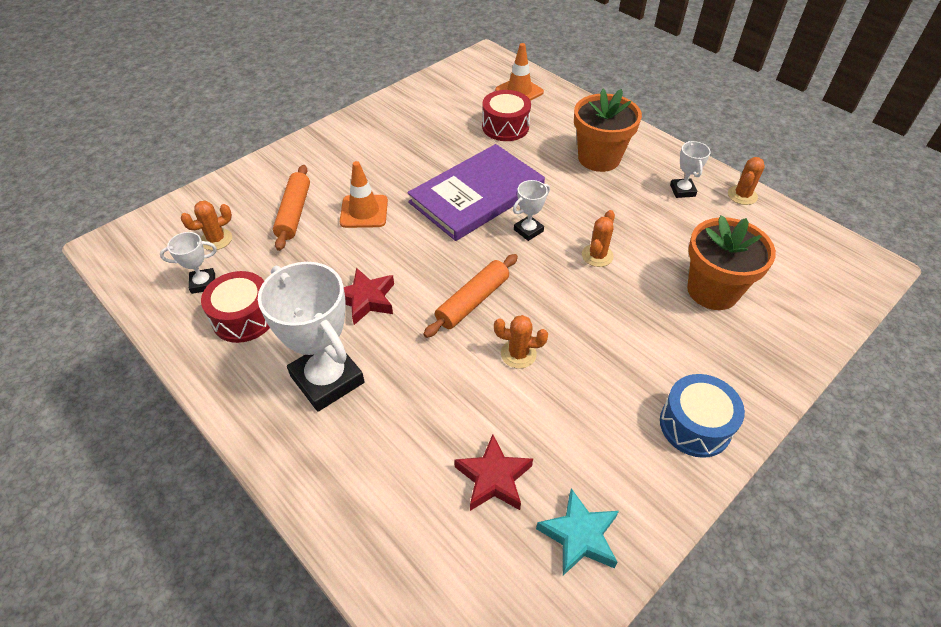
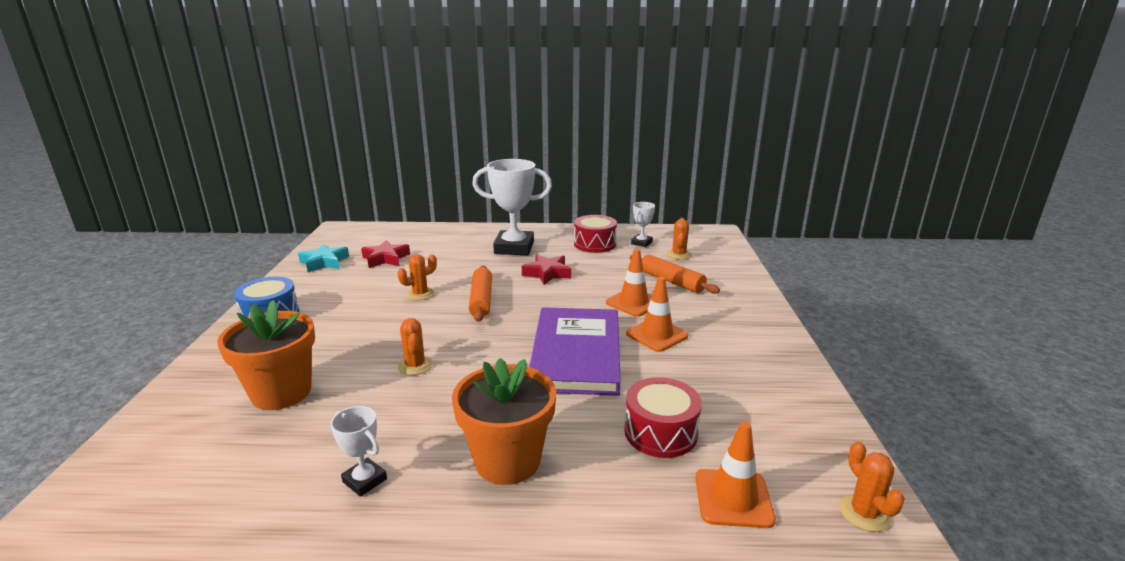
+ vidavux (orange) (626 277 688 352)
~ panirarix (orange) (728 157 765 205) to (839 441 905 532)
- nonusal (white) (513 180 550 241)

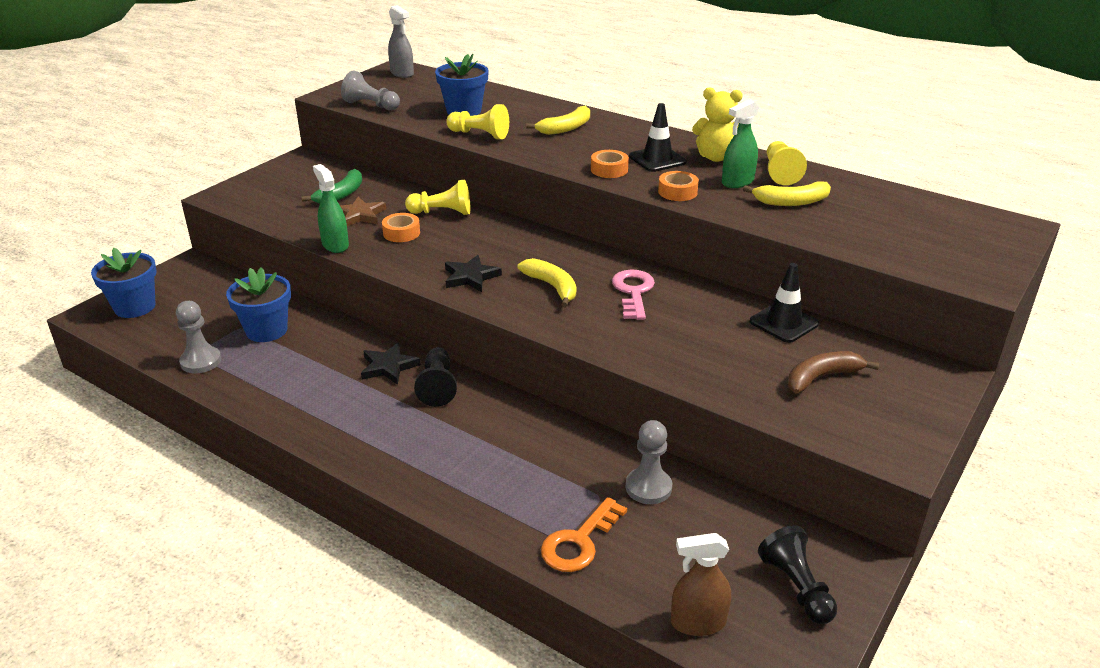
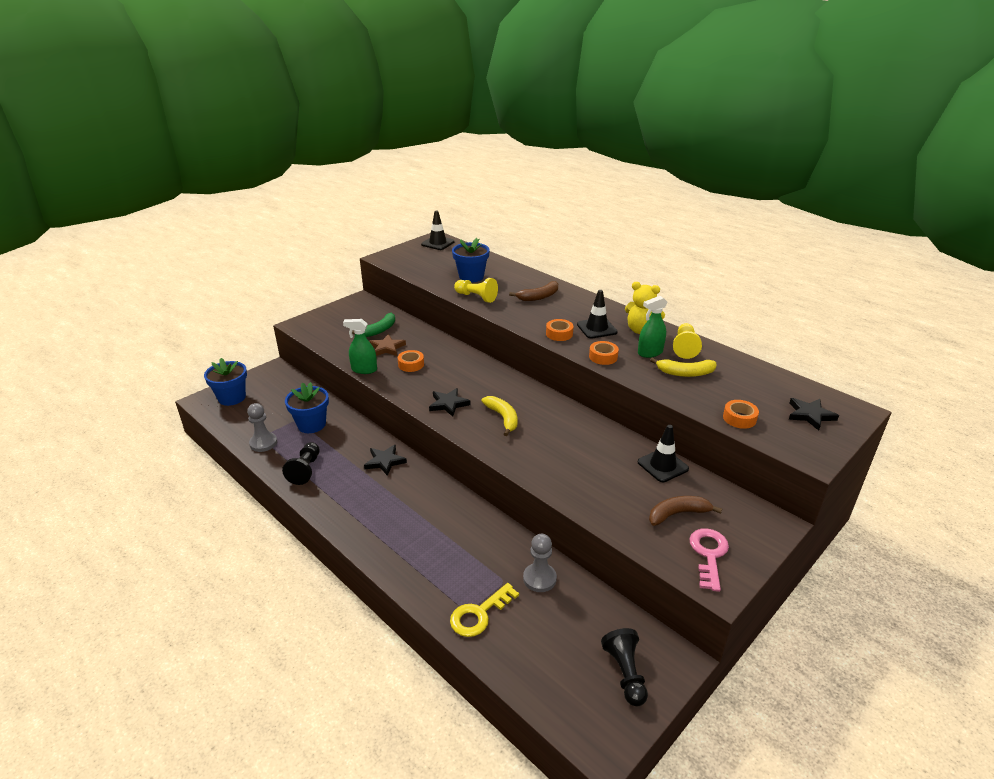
~ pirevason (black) (414 347 457 407) to (282 442 320 485)
~ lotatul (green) (313 164 349 253) = (343 319 377 374) 60 degrees counterclockwise
~ lotatul (grey) (388 5 414 78) to vidavux (black) (421 210 455 250)
~ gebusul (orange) (541 497 627 572) to gebusul (yellow) (450 583 519 637)
~ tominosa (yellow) (526 106 590 135) to tominosa (brown) (509 281 558 301)
~ gebusul (pink) (612 270 655 320) to (689 528 729 592)
+ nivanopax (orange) (723 400 759 429)
+ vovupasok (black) (789 398 839 431)
- pirevason (grey) (341 71 400 110)
- pirevason (yellow) (405 180 470 215)
- lotatul (brown) (671 533 731 636)

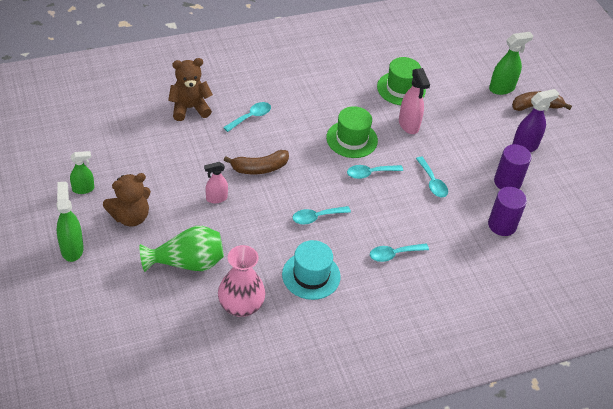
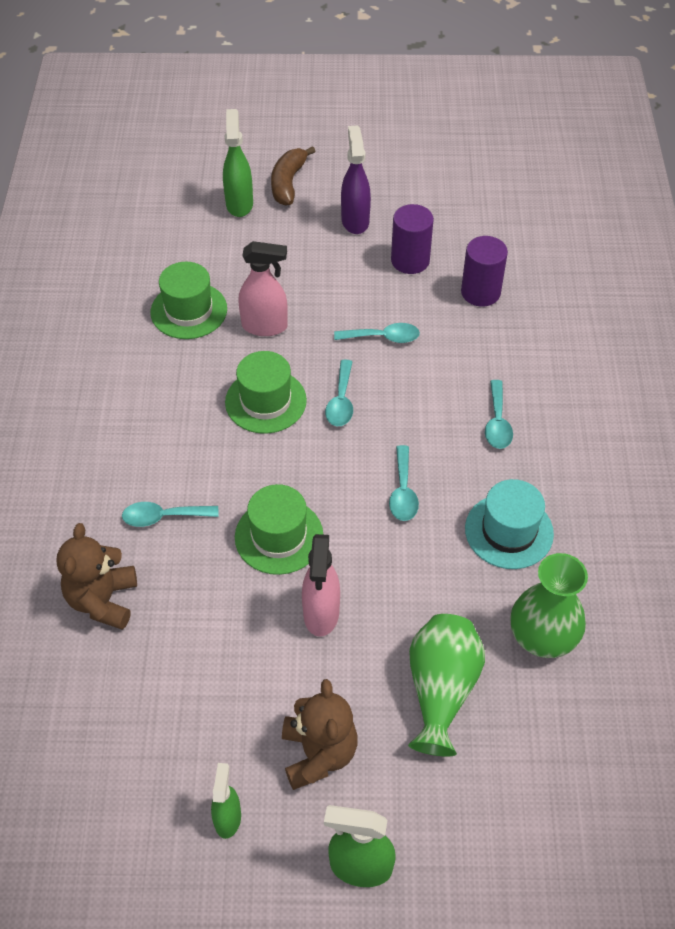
~ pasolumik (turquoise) (223 102 271 132) = (122 502 219 527) 75 degrees counterclockwise
~ tominosa (brown) (224 150 289 174) to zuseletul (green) (235 484 323 575)
~ lotatul (pink) (204 162 228 203) = (302 534 340 637) x1.52
~ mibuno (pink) (218 245 266 317) to mibuno (green) (511 553 588 658)

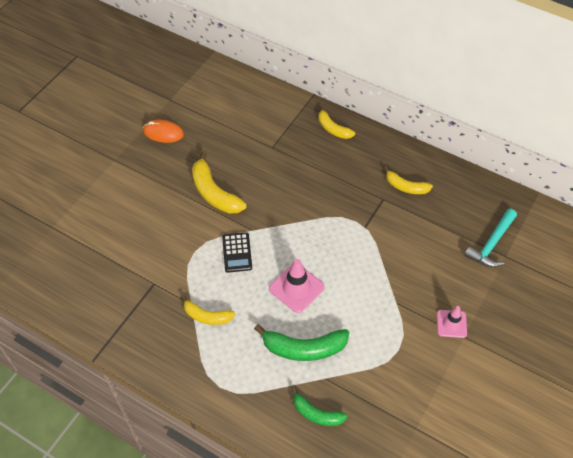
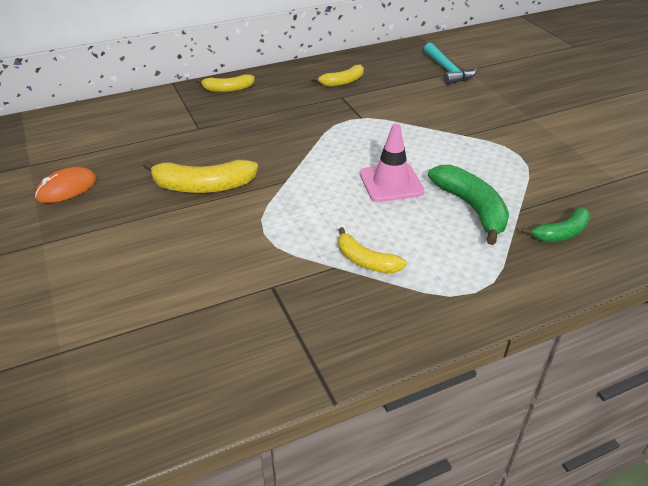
~ tominosa (yellow) (181 295 235 325) = (338 227 407 273) 75 degrees clockwise
~ tominosa (green) (254 324 349 361) = (428 165 509 245) 60 degrees counterclockwise
- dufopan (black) (222 232 252 273)
- vidavux (pink) (437 306 467 338)

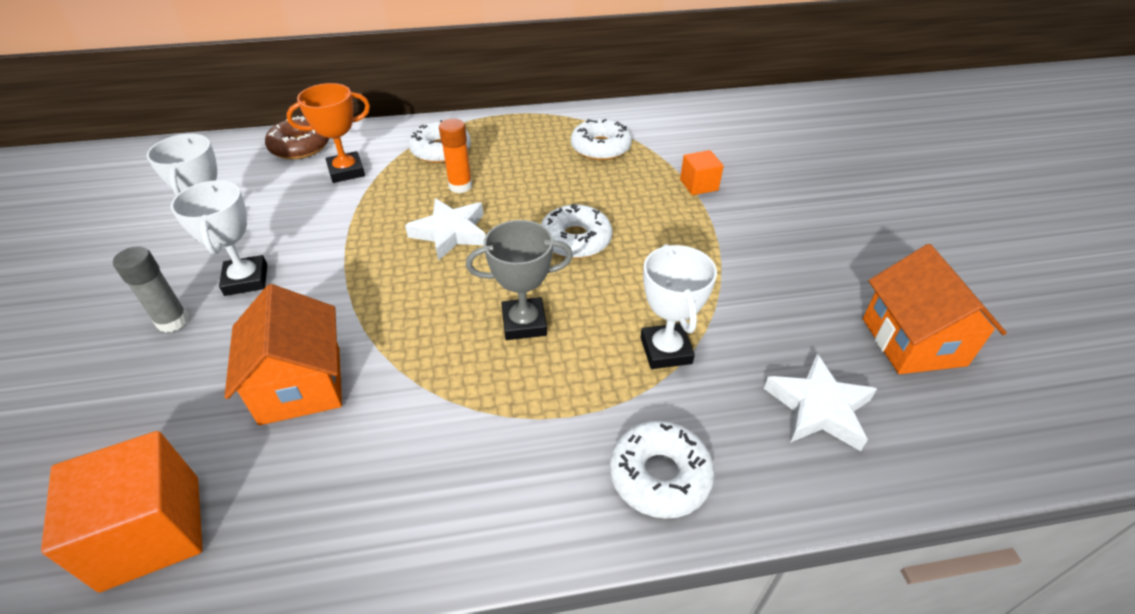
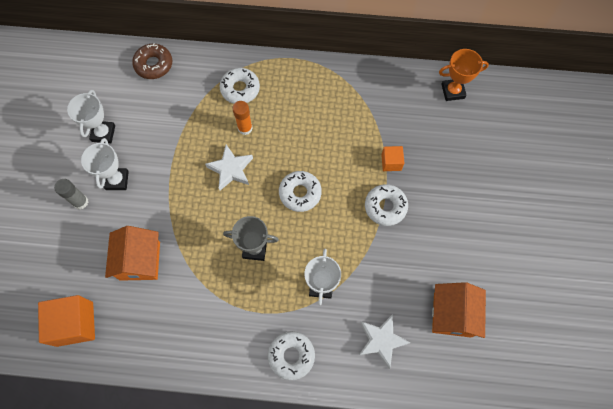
~ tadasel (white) (571 119 632 160) to (365 184 408 226)
~ nonusal (orange) (286 83 370 183) to (439 49 489 101)

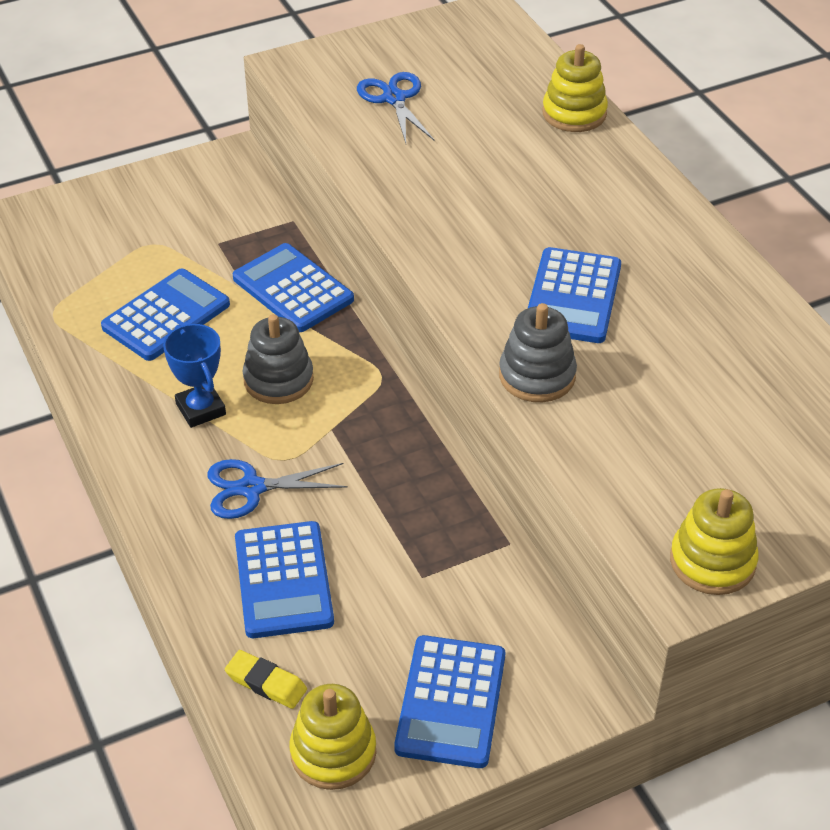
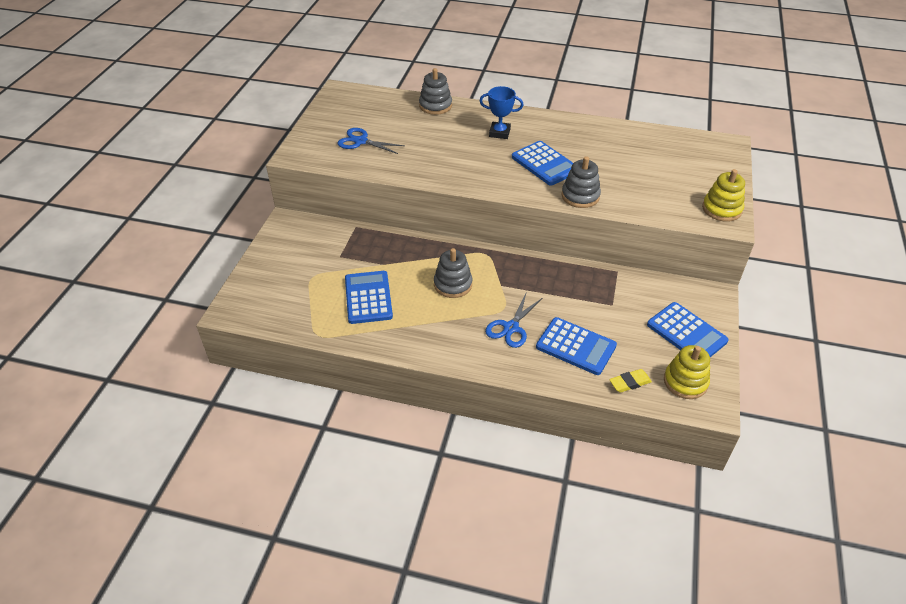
~ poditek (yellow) (542 44 608 132) to poditek (grey) (419 68 452 115)
~ nonusal (blue) (163 324 226 428) to (480 86 524 139)
- dufopan (blue) (233 243 354 332)

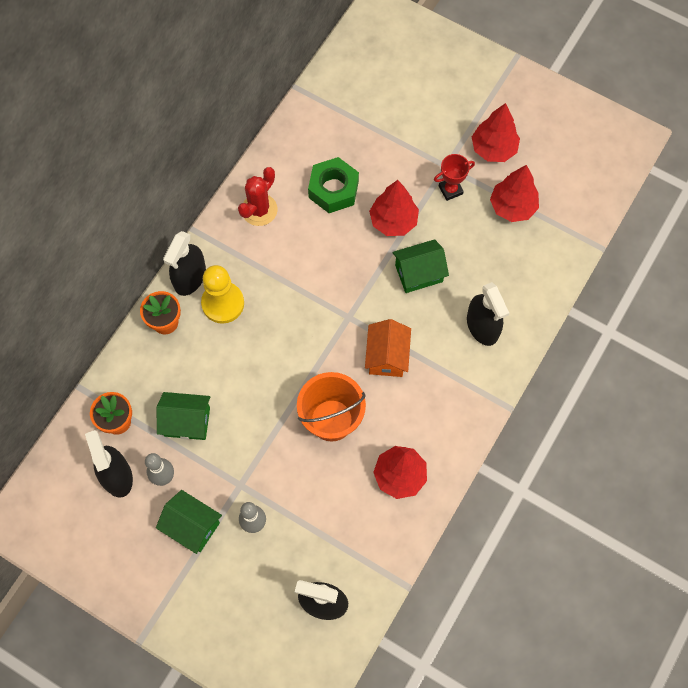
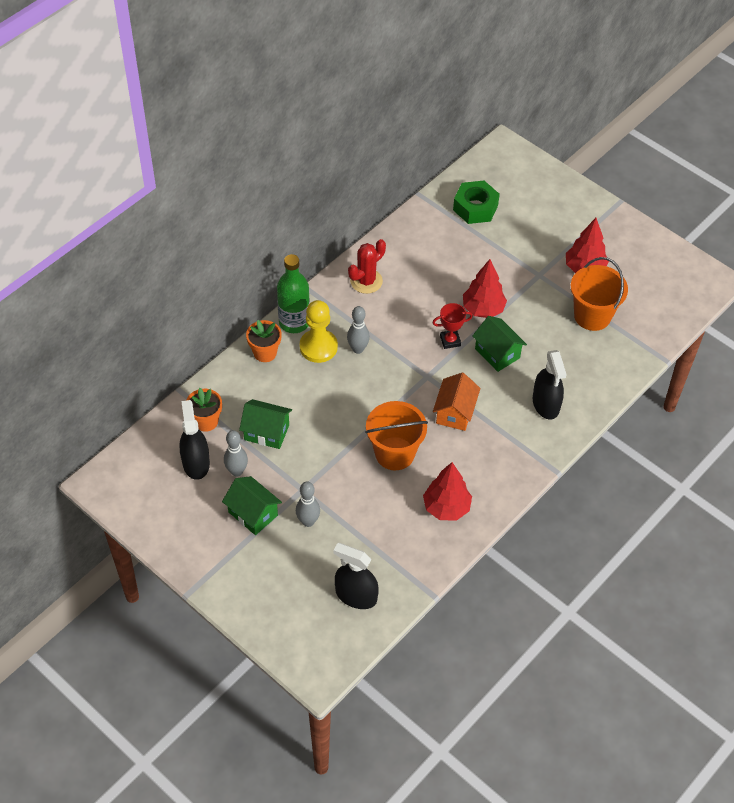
~ lotatul (black) (163 231 206 296) to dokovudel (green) (277 254 310 333)
+ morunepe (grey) (347 306 370 354)
~ nonusal (red) (434 154 475 201) to (432 303 473 349)
~ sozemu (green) (308 157 359 213) to (453 181 500 224)
~ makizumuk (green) (392 239 449 293) = (472 316 527 372) 60 degrees clockwise
~ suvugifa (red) (490 165 539 222) to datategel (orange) (571 257 628 331)

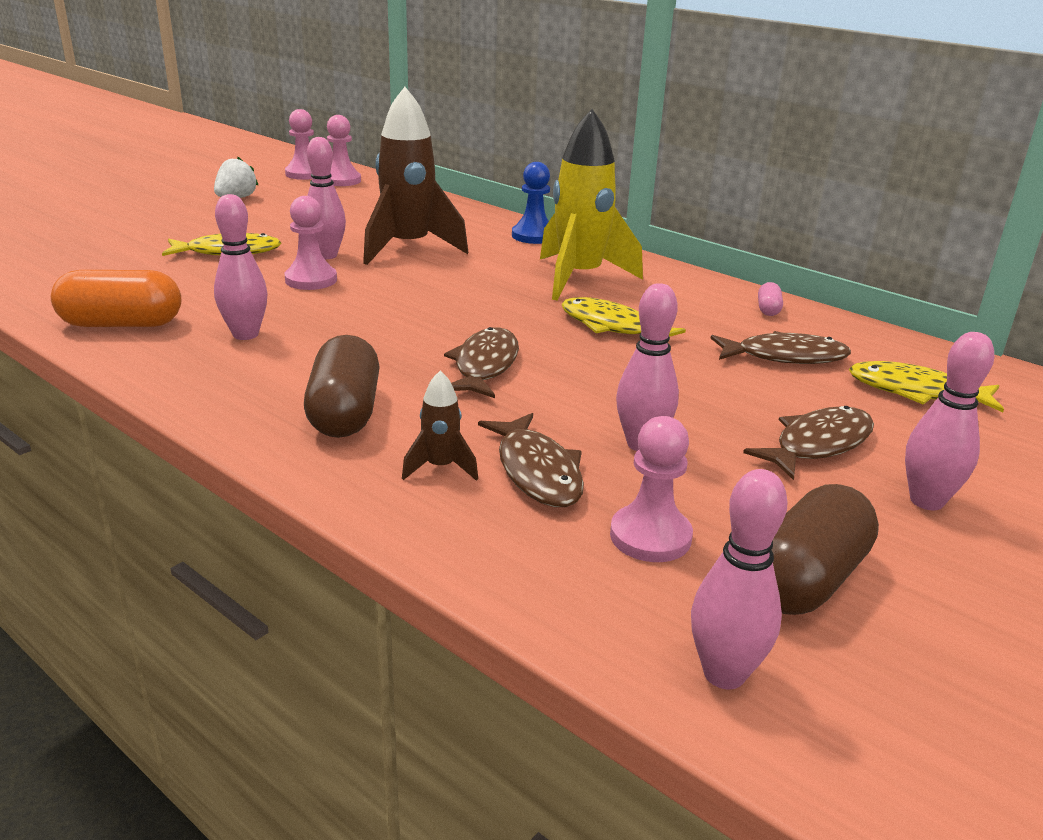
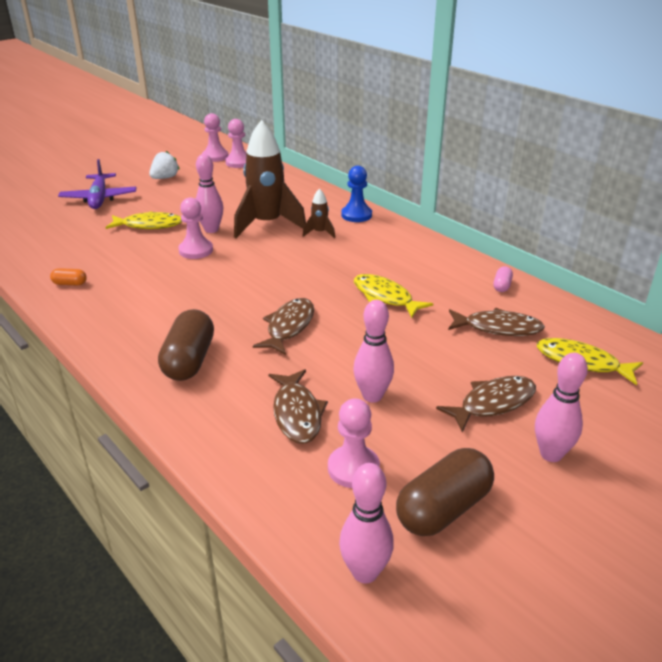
~ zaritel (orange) (51 270 181 327) = (50 268 87 285) x0.46
+ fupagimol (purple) (58 159 136 209)
~ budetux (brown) (402 371 478 481) to (303 188 335 239)
- morunepe (pink) (214 194 267 340)
- budetux (yellow) (540 109 643 301)

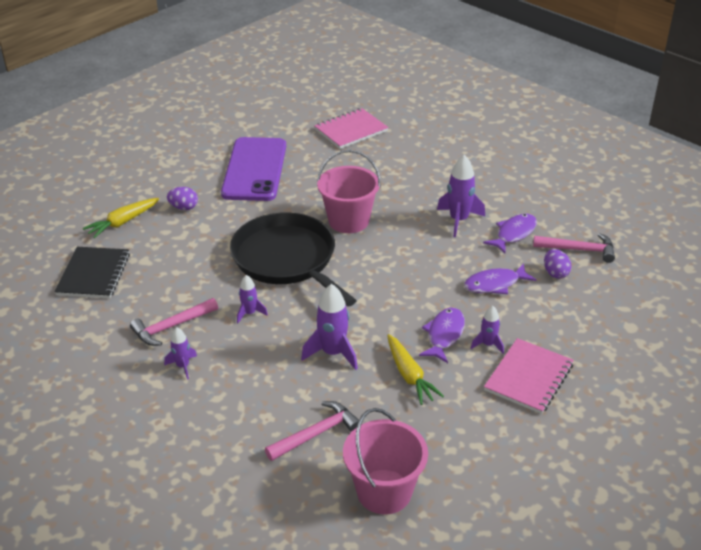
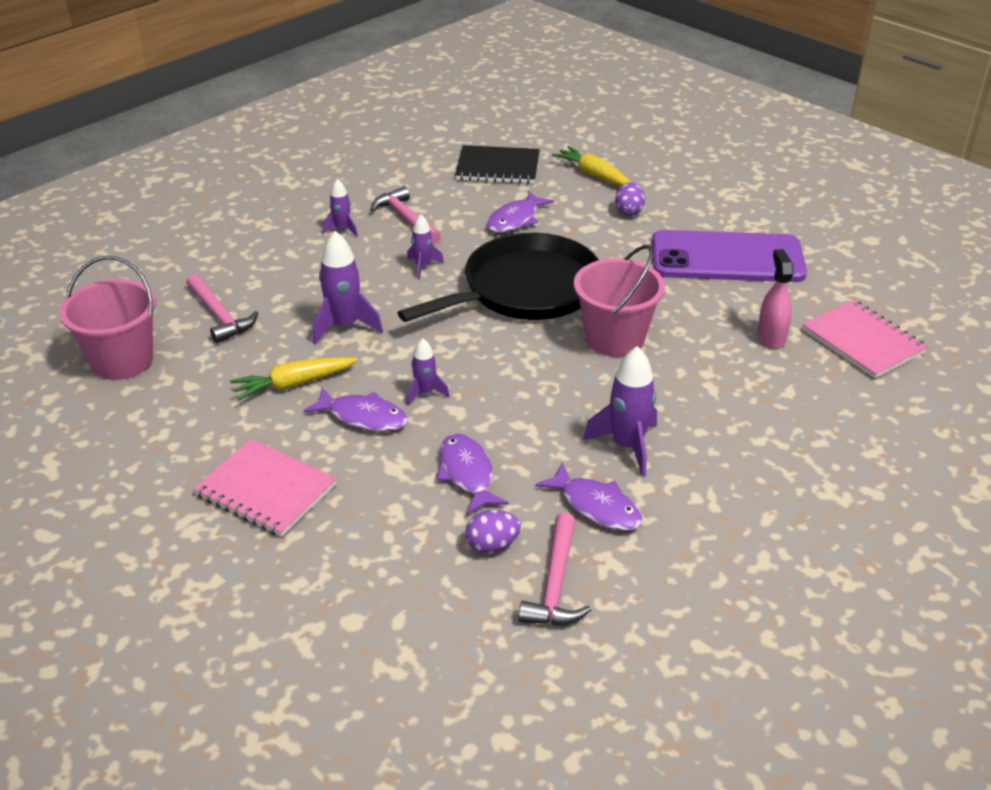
~ budetux (purple) (471 306 504 354) to (407 338 450 406)
+ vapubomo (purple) (487 191 554 233)
+ lotatul (pink) (758 249 794 349)

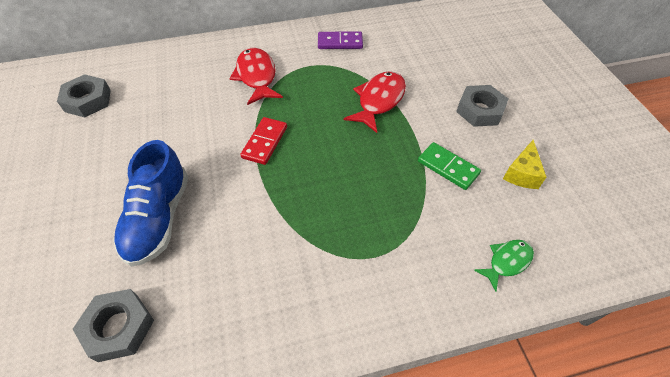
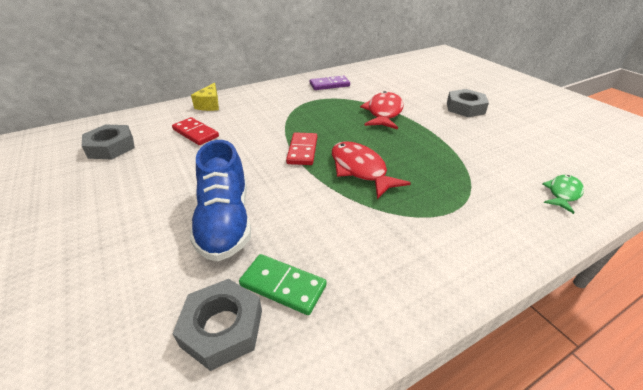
+ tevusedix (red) (172 117 219 145)
~ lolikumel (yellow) (503 140 546 189) to (191 82 219 111)
~ tevusedix (green) (418 142 481 190) to (239 254 327 315)
~ vapubomo (red) (229 48 283 105) to (332 141 411 199)

